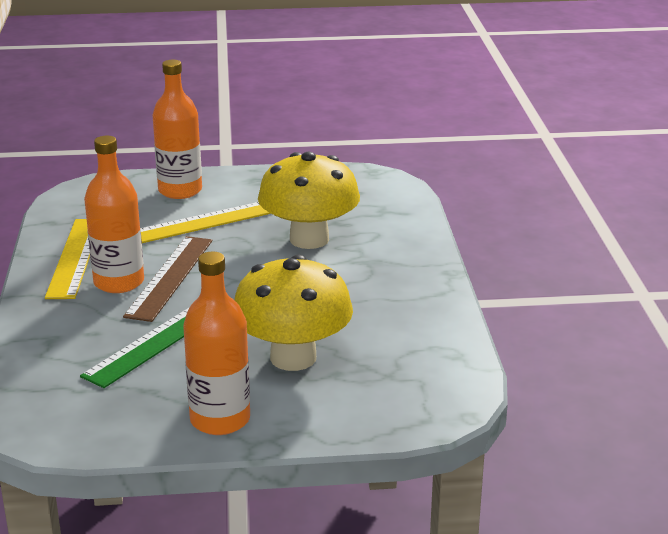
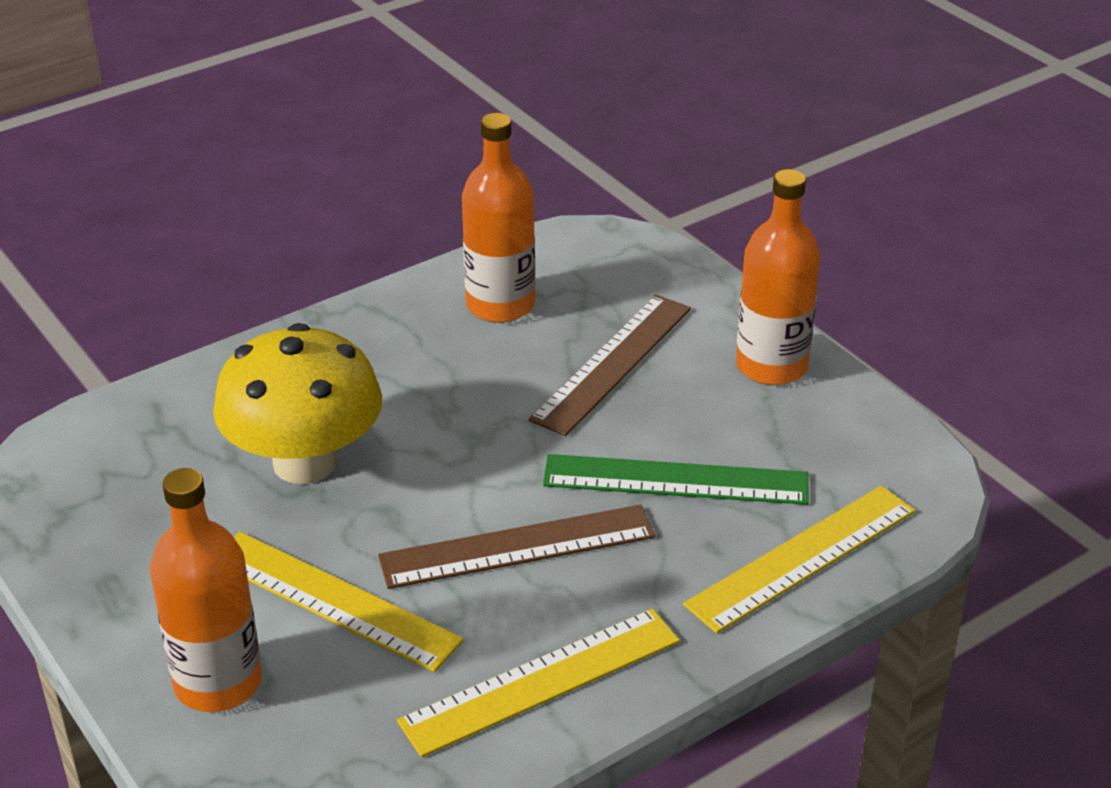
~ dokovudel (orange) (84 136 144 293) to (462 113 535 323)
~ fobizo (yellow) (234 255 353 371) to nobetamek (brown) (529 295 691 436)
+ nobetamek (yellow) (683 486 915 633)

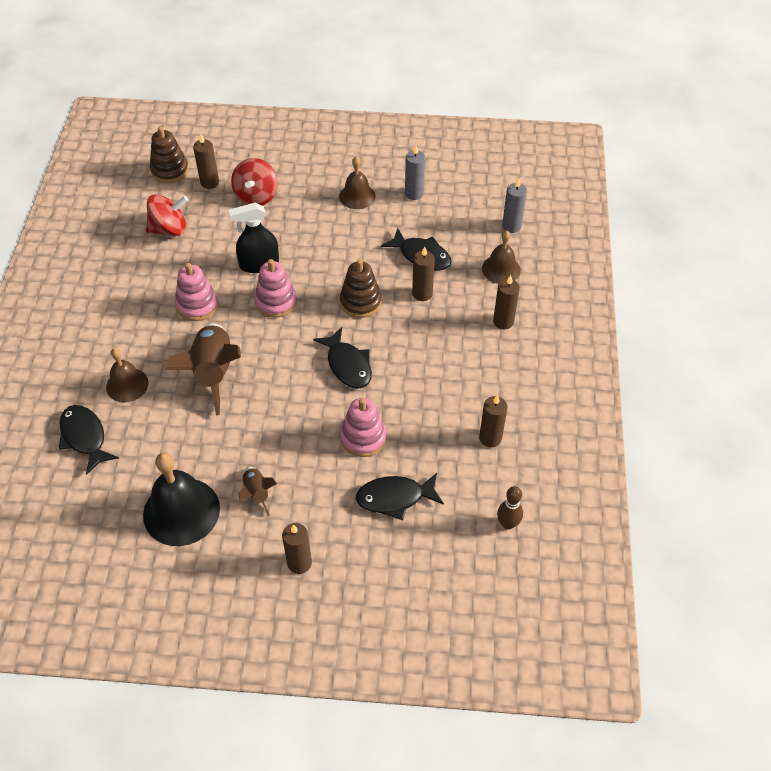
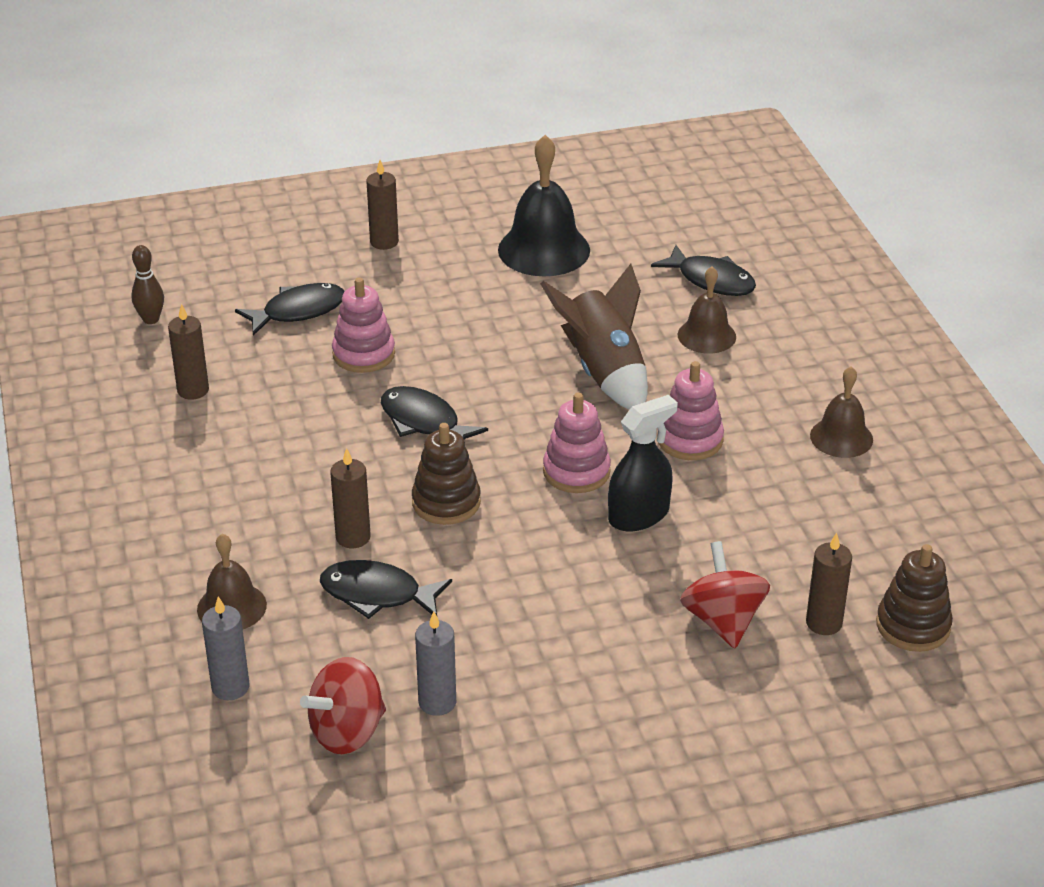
~ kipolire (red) (146 194 188 236) to (300 657 386 754)
~ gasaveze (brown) (339 157 375 209) to (810 366 873 458)
- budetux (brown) (238 467 277 516)
- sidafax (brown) (493 275 520 329)

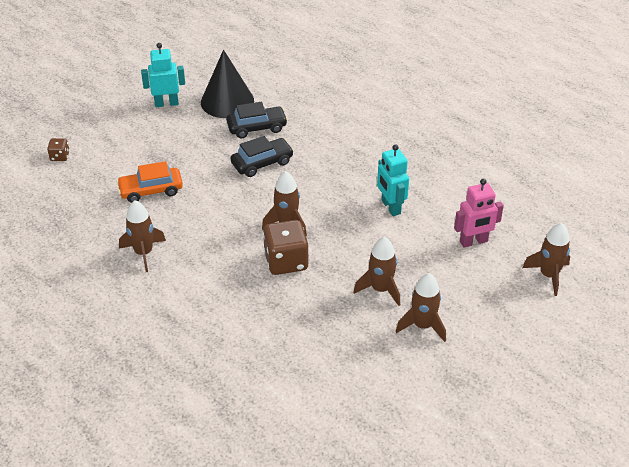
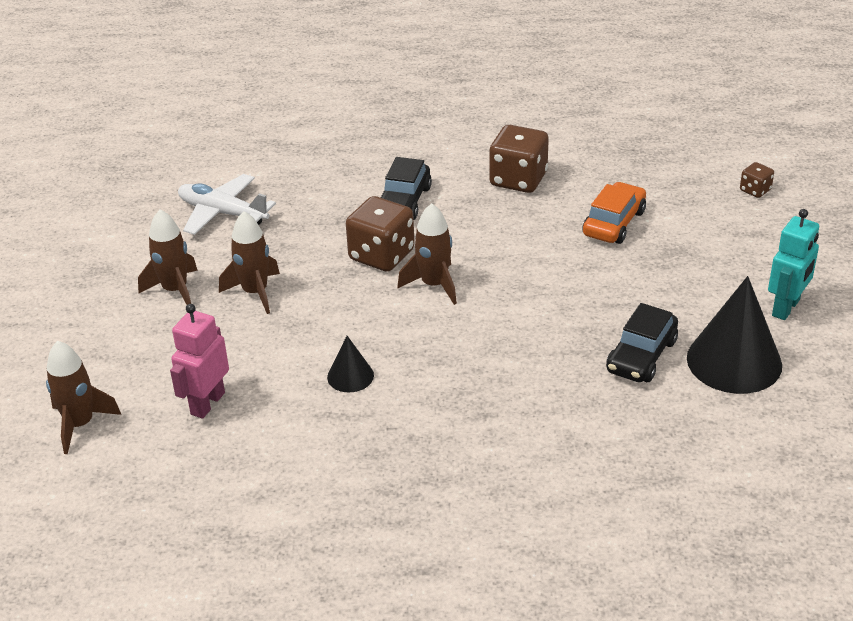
+ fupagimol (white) (178 174 276 235)
~ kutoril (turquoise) (377 144 409 216) to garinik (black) (327 336 374 392)
~ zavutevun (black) (231 136 294 177) to (381 157 432 220)
~ budetux (brown) (119 200 166 272) to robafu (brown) (489 125 549 193)

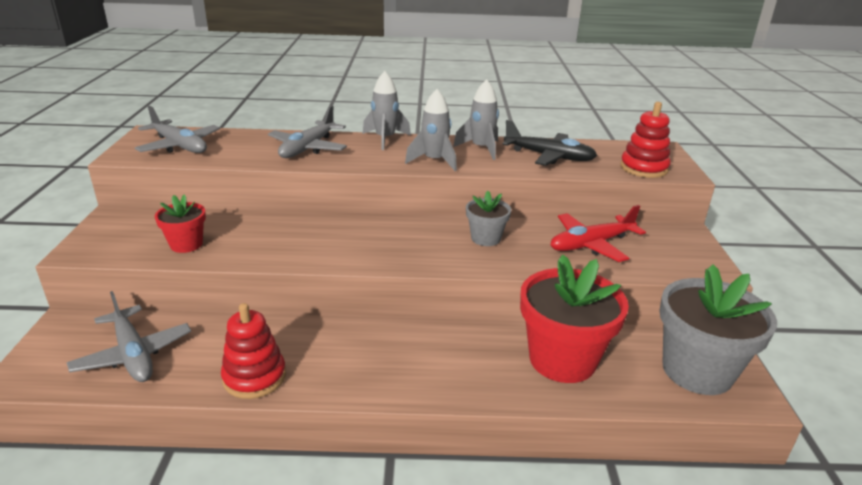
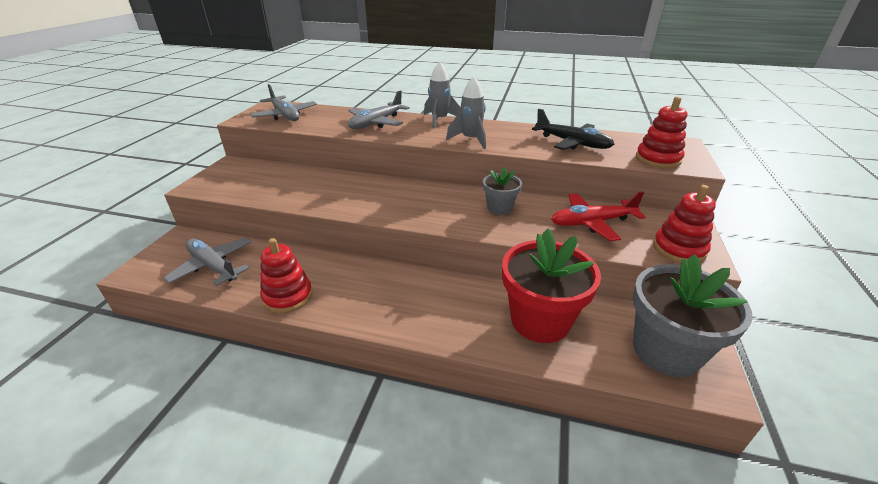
~ fupagimol (grey) (67 291 191 382) = (164 238 252 286) 150 degrees clockwise
+ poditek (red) (653 185 716 263)
- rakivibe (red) (155 194 206 253)
- budetux (grey) (453 79 499 160)

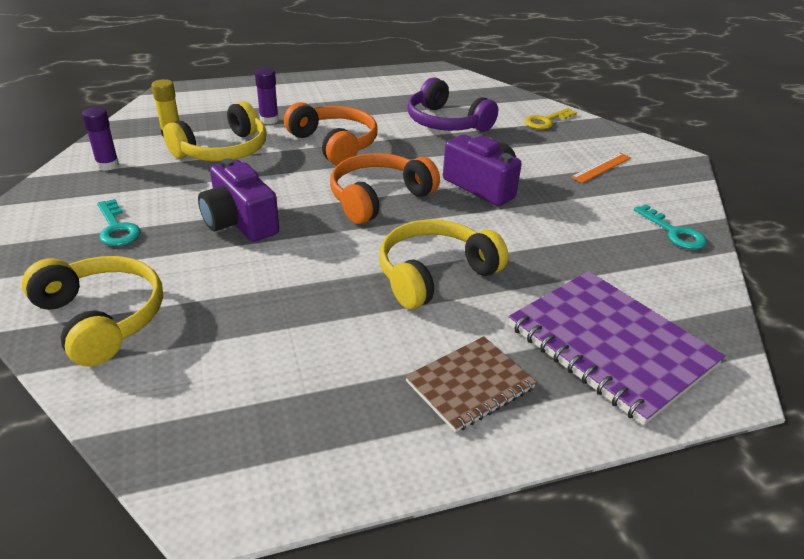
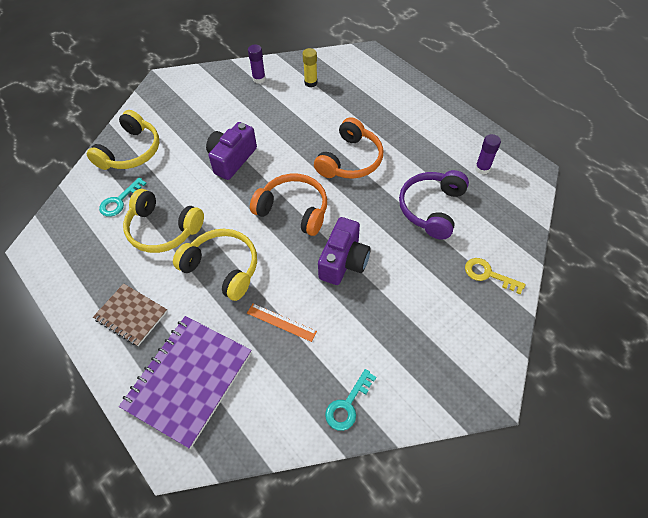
~ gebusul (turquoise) (97 199 141 246) to (99 178 147 217)
~ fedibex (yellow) (163 101 267 161) to (123 189 204 253)
~ nobetamek (orange) (571 152 631 183) to (247 304 317 342)
~ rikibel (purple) (255 68 279 124) to (475 134 501 174)

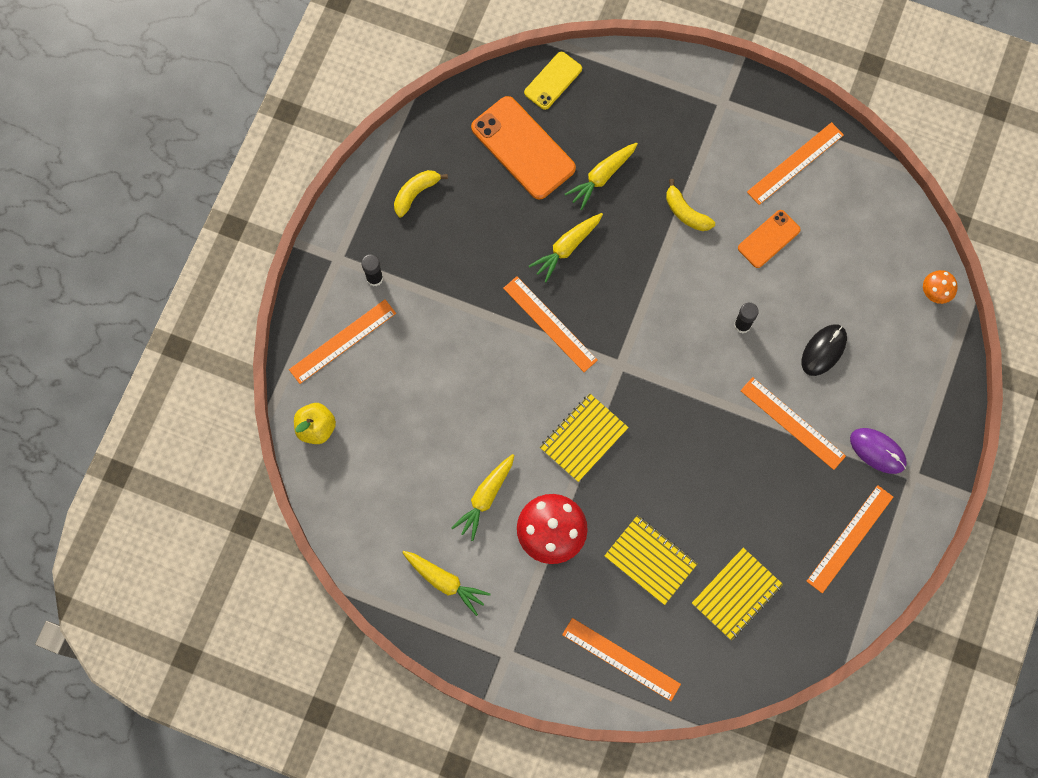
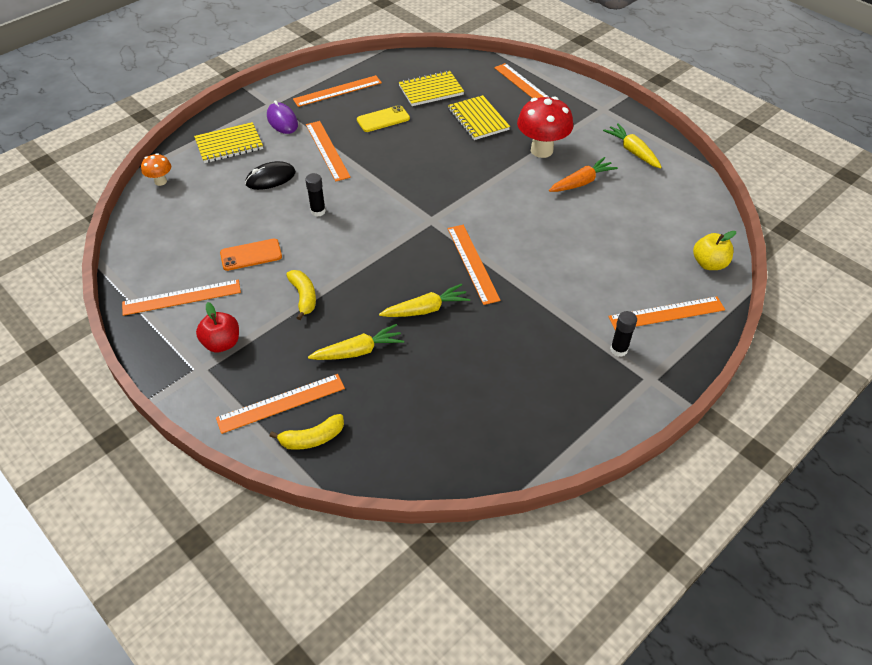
~ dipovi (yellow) (540 394 629 482) to (194 122 263 163)
+ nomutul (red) (196 302 239 352)
+ nobetamek (orange) (216 374 345 434)
~ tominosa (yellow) (394 170 448 217) to (270 414 344 450)
~ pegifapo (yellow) (524 52 582 110) to (357 105 410 132)
~ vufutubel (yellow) (451 454 514 541) to vufutubel (orange) (549 157 618 192)
- pegifapo (orange) (471 96 576 200)

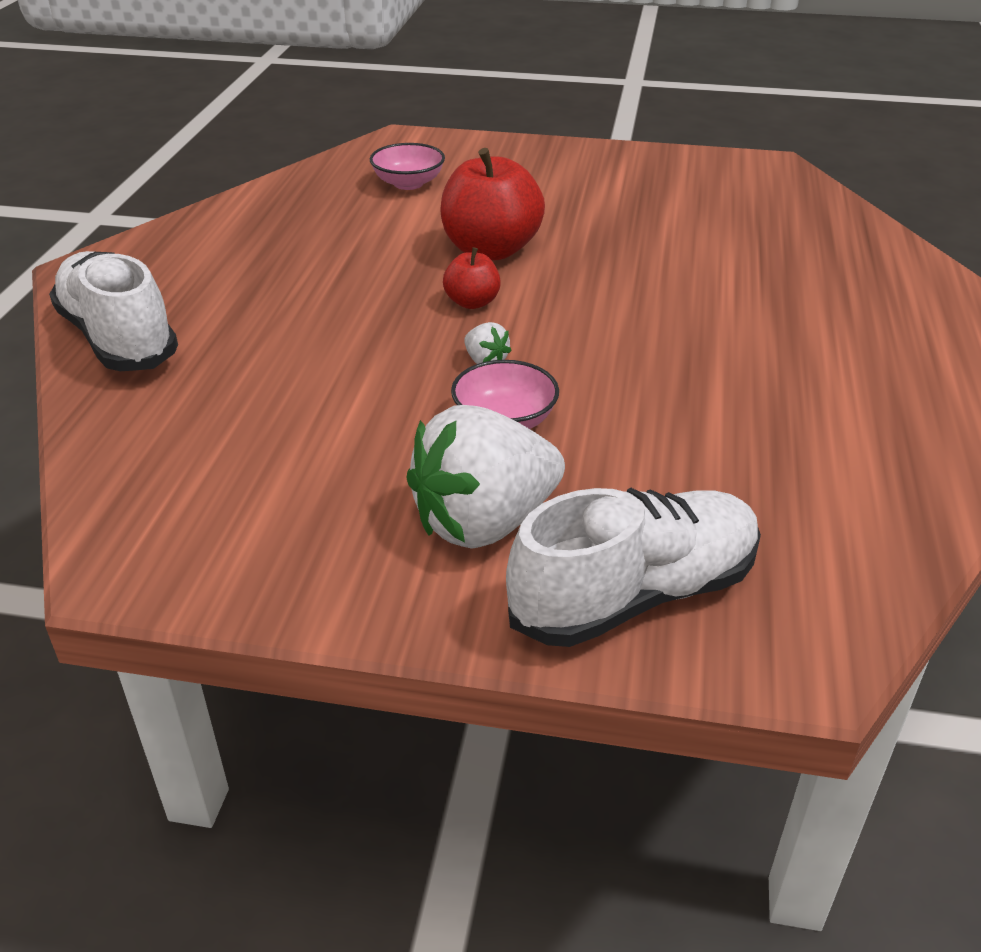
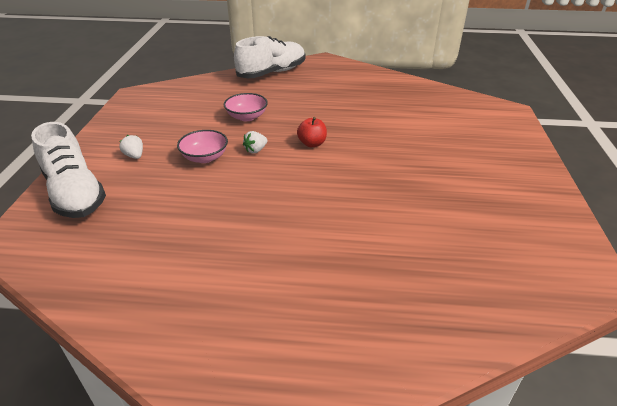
~ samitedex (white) (406 405 565 549) = (119 135 143 159) x0.40
~ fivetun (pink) (370 143 445 190) to (224 93 268 121)
- nomutul (red) (440 148 545 260)

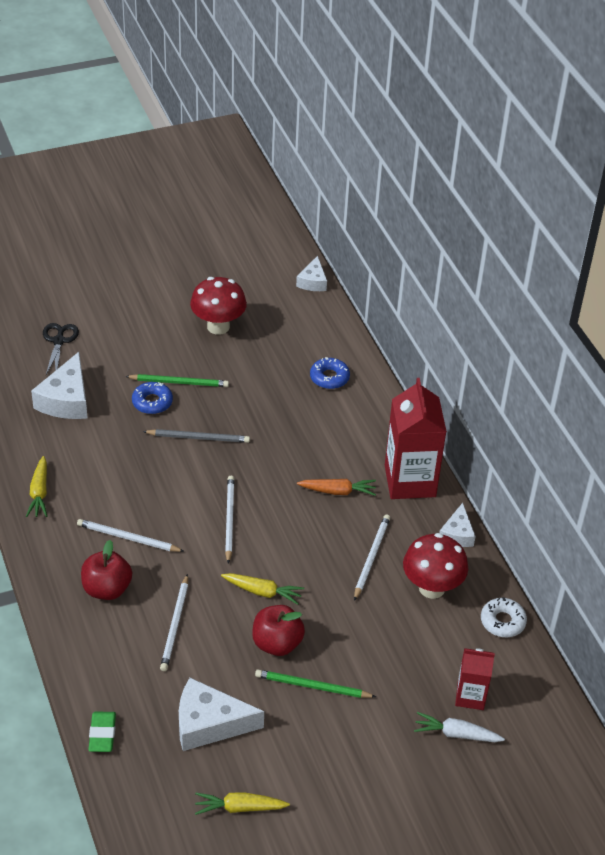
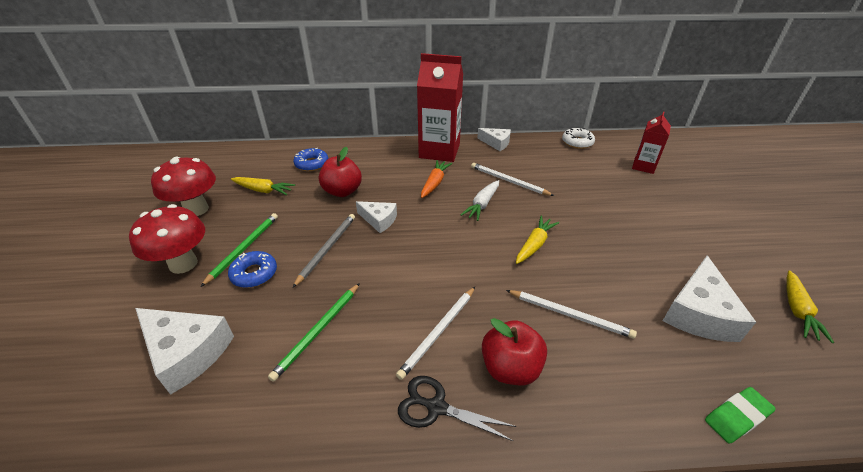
~ fobizo (red) (403 533 468 599) to (129 204 205 274)
~ vufutubel (yellow) (26 456 47 517) to (231 177 295 195)
~ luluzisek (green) (255 670 376 698) to (268 283 360 382)
~ nomutul (red) (252 605 305 656) to (319 147 362 197)
~ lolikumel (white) (296 256 327 291) to (356 201 397 233)
~ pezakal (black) (43 323 79 375) to (398 376 517 441)
~ vufutubel (white) (414 712 505 742) to (460 180 499 221)
~ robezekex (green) (88 712 116 752) = (705 387 776 444) 45 degrees counterclockwise
- luluzisek (white) (225 476 235 564)

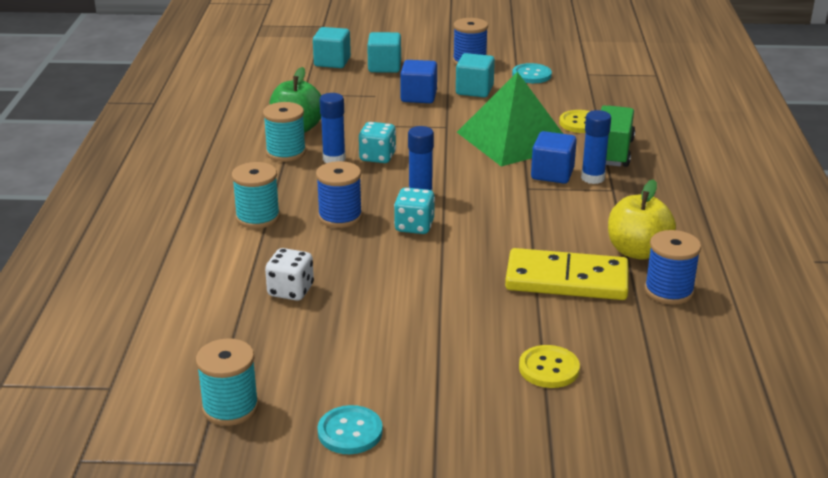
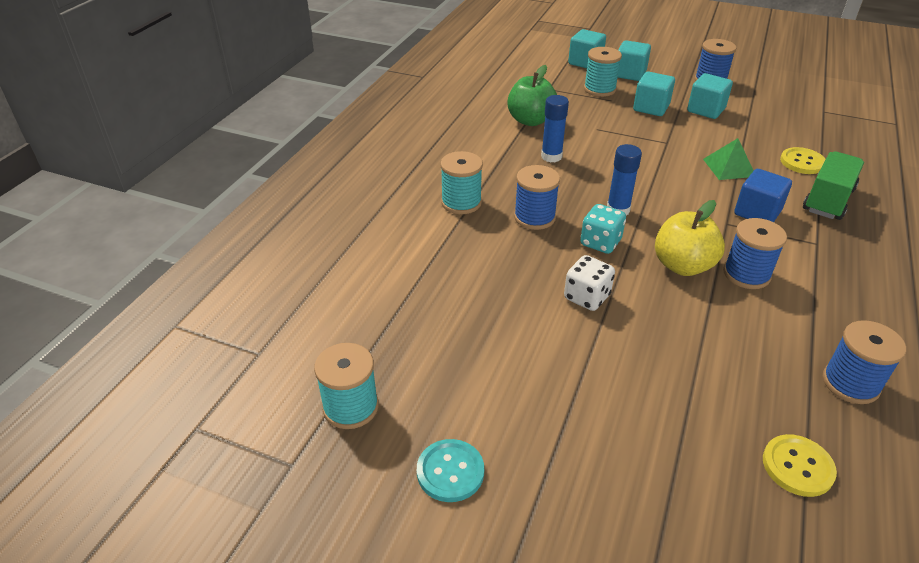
~ robafu (white) (265 248 314 301) to (564 255 615 311)
~ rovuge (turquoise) (263 102 306 162) to (584 47 622 97)
~ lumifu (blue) (400 60 437 103) to lumifu (turquoise) (633 72 675 116)
~ nomutul (yellow) (608 179 676 260) to (655 200 725 276)
~ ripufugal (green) (457 72 563 167) = (703 138 754 180) x0.48
+ rovuge (blue) (723 218 787 289)
~ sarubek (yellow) (519 345 580 388) to (763 434 837 497)
- robafu (turquoise) (359 122 396 163)
- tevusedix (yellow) (505 248 629 300)
- sarubek (turquoise) (512 63 552 83)
- rikibel (blue) (581 110 611 184)

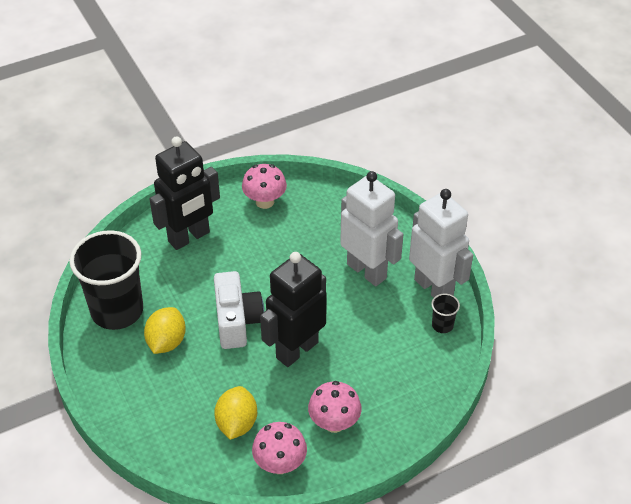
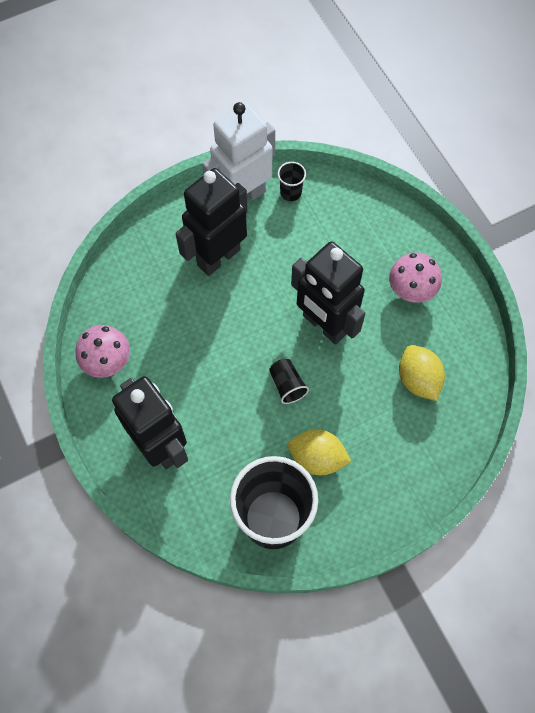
~ kutoril (white) (340 171 403 286) to kutoril (black) (175 168 248 276)
~ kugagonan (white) (214 271 264 349) to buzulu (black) (269 359 309 404)
~ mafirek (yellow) (214 386 257 440) = (399 345 445 401) 60 degrees clockwise
- fobizo (pink) (252 422 307 474)

